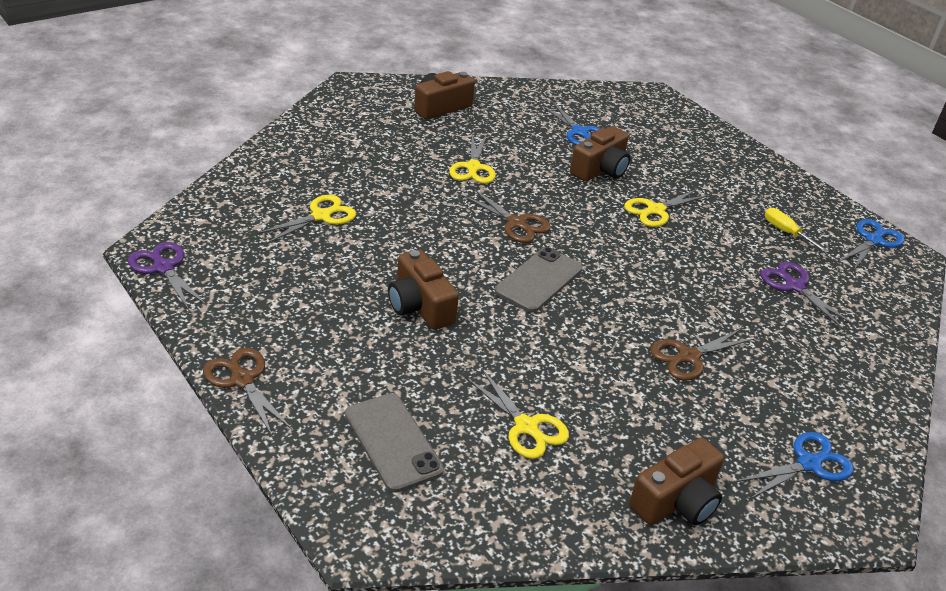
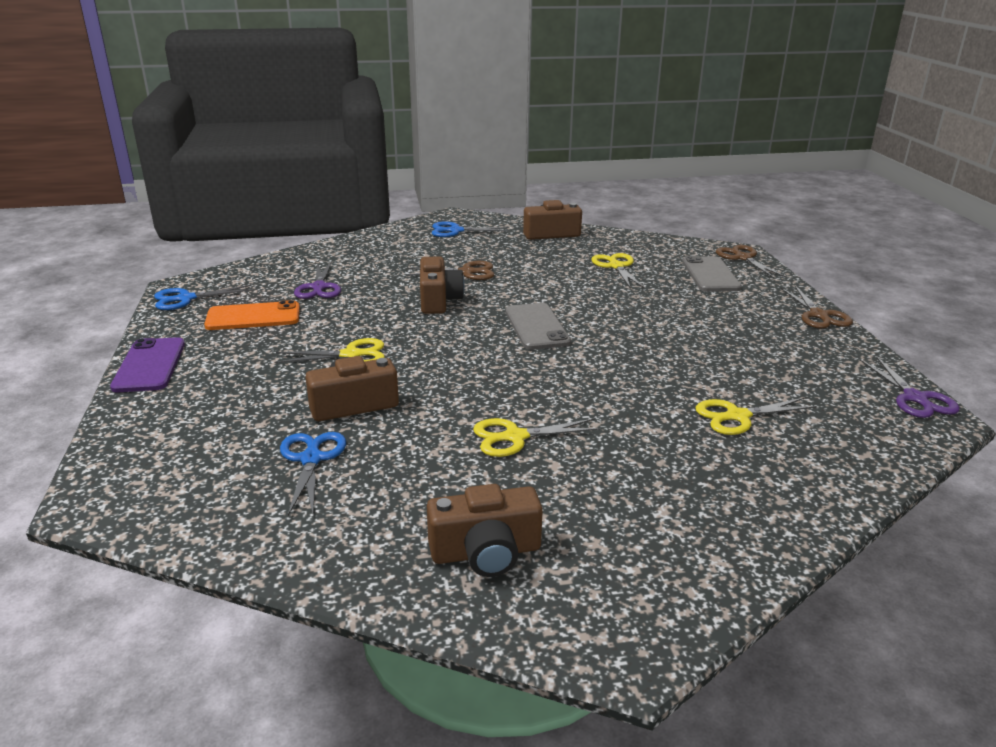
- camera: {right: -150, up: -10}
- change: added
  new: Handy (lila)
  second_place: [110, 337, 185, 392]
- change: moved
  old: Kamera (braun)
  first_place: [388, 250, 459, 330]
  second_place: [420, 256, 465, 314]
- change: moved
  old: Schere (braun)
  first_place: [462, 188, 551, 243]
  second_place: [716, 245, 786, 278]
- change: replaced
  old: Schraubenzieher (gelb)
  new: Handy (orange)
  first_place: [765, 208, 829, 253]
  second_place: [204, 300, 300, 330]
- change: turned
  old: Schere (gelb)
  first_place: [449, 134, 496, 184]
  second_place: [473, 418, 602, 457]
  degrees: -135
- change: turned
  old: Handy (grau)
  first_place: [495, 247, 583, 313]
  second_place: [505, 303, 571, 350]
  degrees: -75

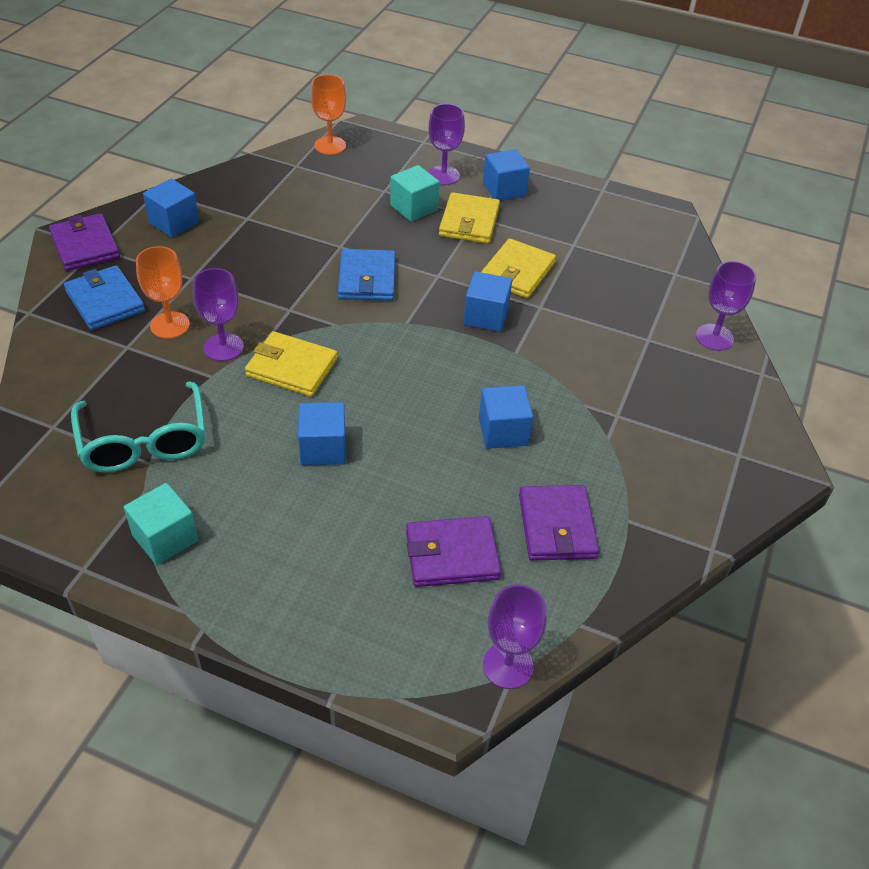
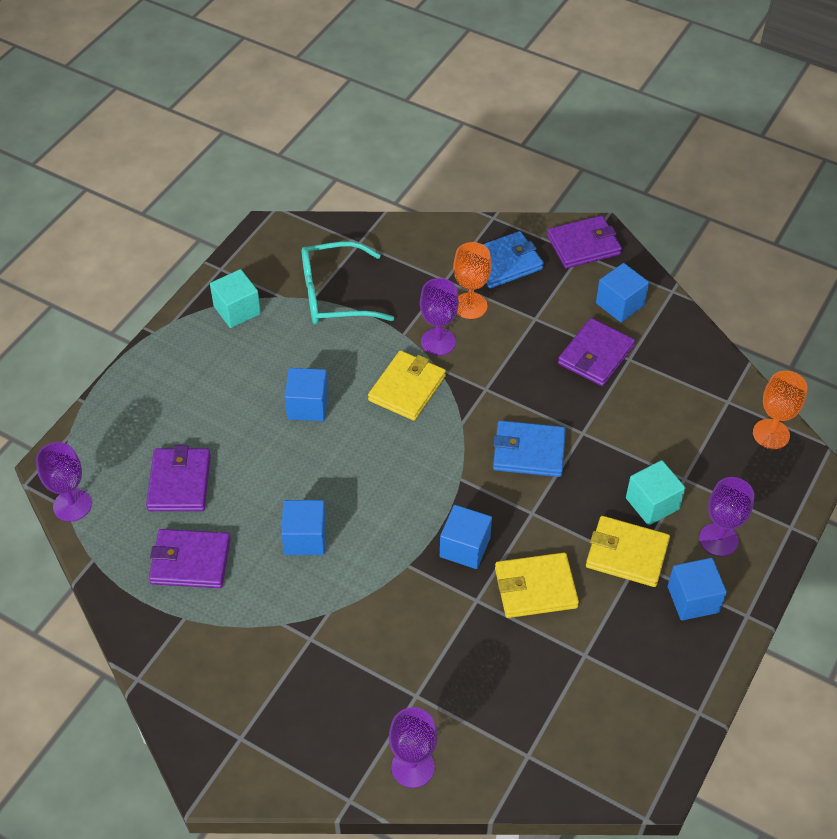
- camera: {right: 100, up: 5}
- change: added
  new: Geldbörse (lila)
  second_place: [558, 318, 635, 386]
- change: turned
  old: Geldbörse (gelb)
  first_place: [481, 238, 556, 298]
  second_place: [495, 553, 579, 618]
  degrees: -45

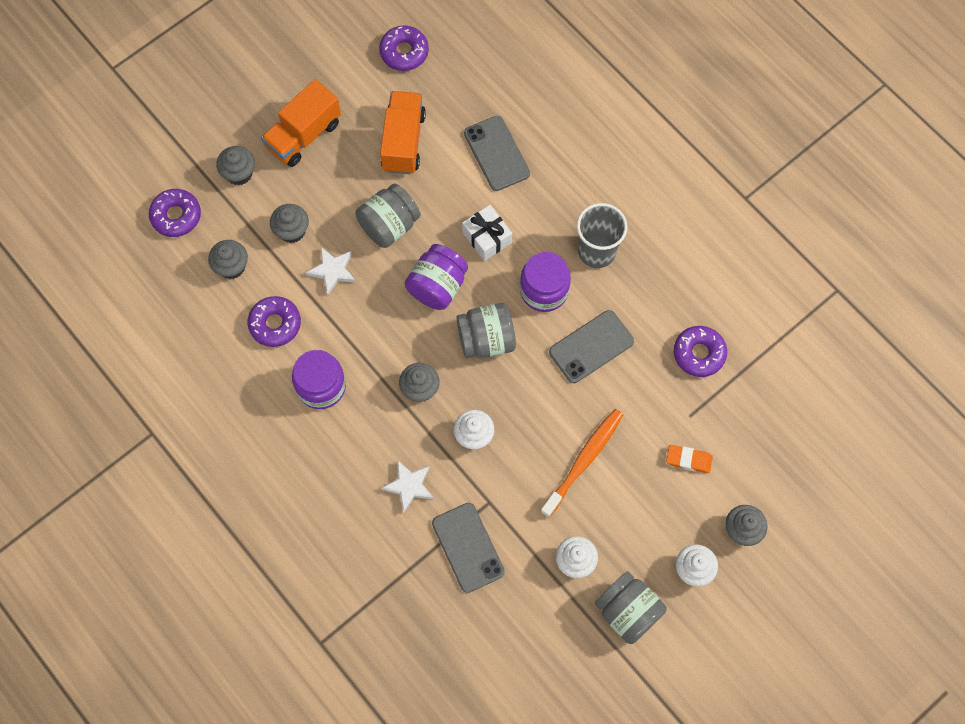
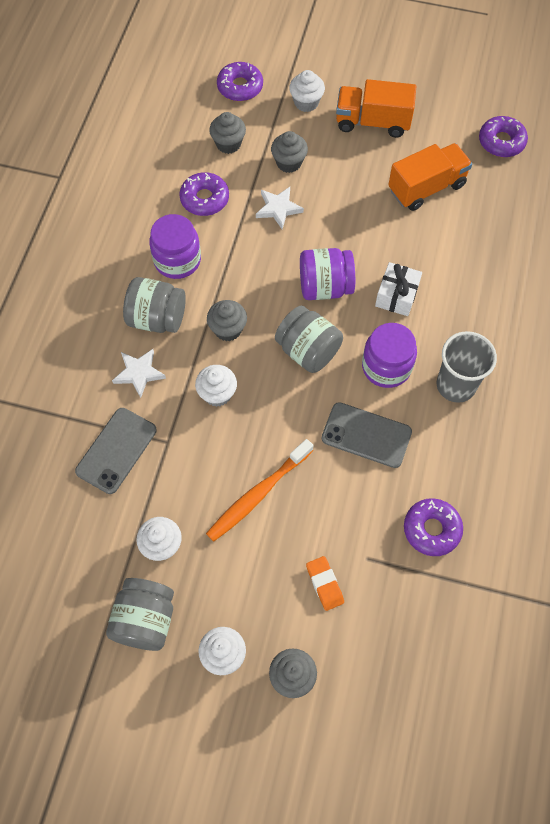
- camera: {right: 55, up: -5}
- change: removed
  old: Handy (grau)
  first_place: [464, 116, 530, 191]
- change: moved
  old: Einmachglas (grau)
  first_place: [355, 184, 421, 248]
  second_place: [123, 277, 186, 333]
- change: recoloured
  old: Muffin (grau)
  new: Muffin (weiß)
  first_place: [216, 146, 255, 185]
  second_place: [289, 70, 325, 112]
- change: turned
  old: Zahnbürste (orange)
  first_place: [540, 409, 623, 518]
  second_place: [206, 439, 313, 542]
  degrees: 135

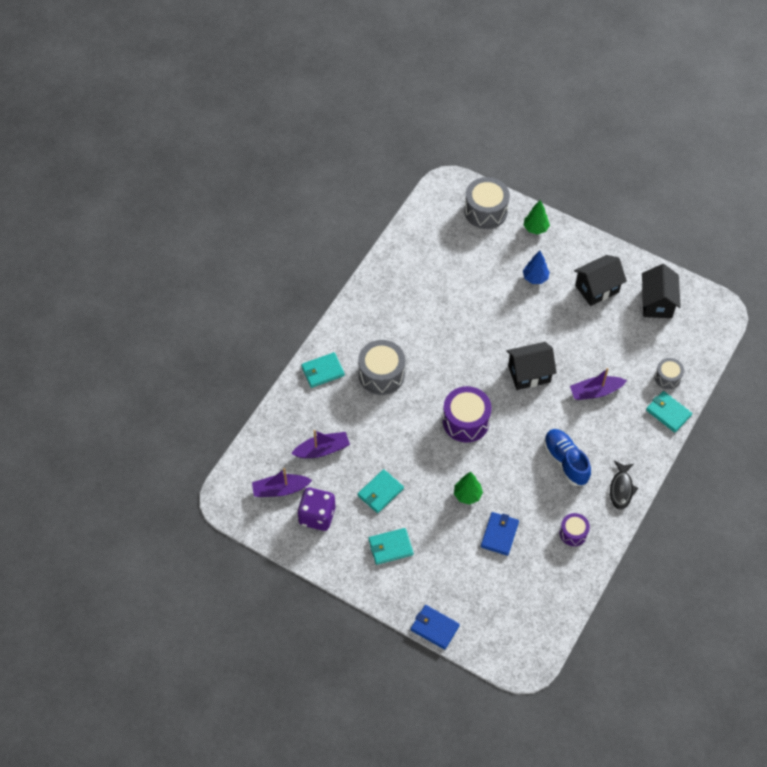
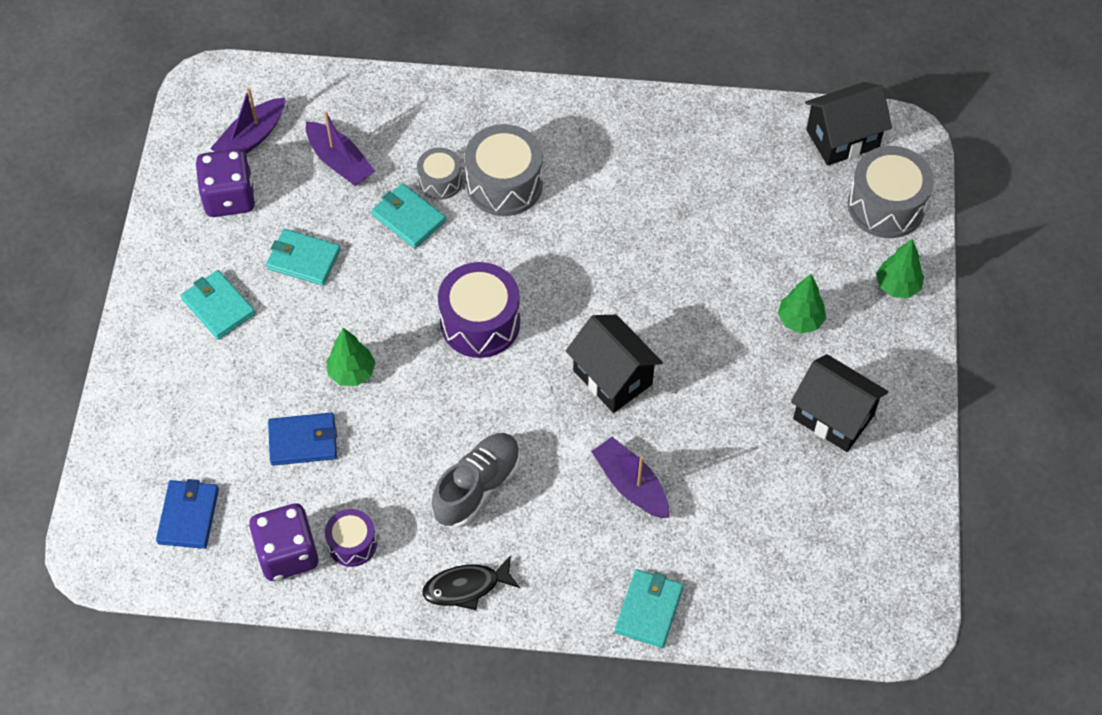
- camera: {right: 65, up: 0}
- change: added
  new: Spielwürfel (lila)
  second_place: [249, 503, 318, 581]
- change: moved
  old: Geldbörse (türkis)
  first_place: [301, 352, 345, 388]
  second_place: [371, 183, 446, 249]
- change: moved
  old: Geldbörse (blau)
  first_place: [411, 605, 460, 650]
  second_place: [156, 479, 219, 549]
- change: moved
  old: Haus (schwarz)
  first_place: [642, 264, 681, 318]
  second_place: [805, 82, 892, 166]
- change: moved
  old: Trommel (grau)
  first_place: [655, 358, 684, 389]
  second_place: [417, 147, 462, 200]
- change: recoloured
  old: Baum (blau)
  new: Baum (grün)
  first_place: [523, 251, 550, 284]
  second_place: [778, 274, 826, 333]
- change: recoloured
  old: Schuh (blau)
  new: Schuh (grau)
  first_place: [544, 429, 591, 486]
  second_place: [432, 433, 520, 528]
- change: turned
  old: Boot (lila)
  first_place: [252, 468, 312, 497]
  second_place: [210, 87, 285, 154]
  degrees: -105

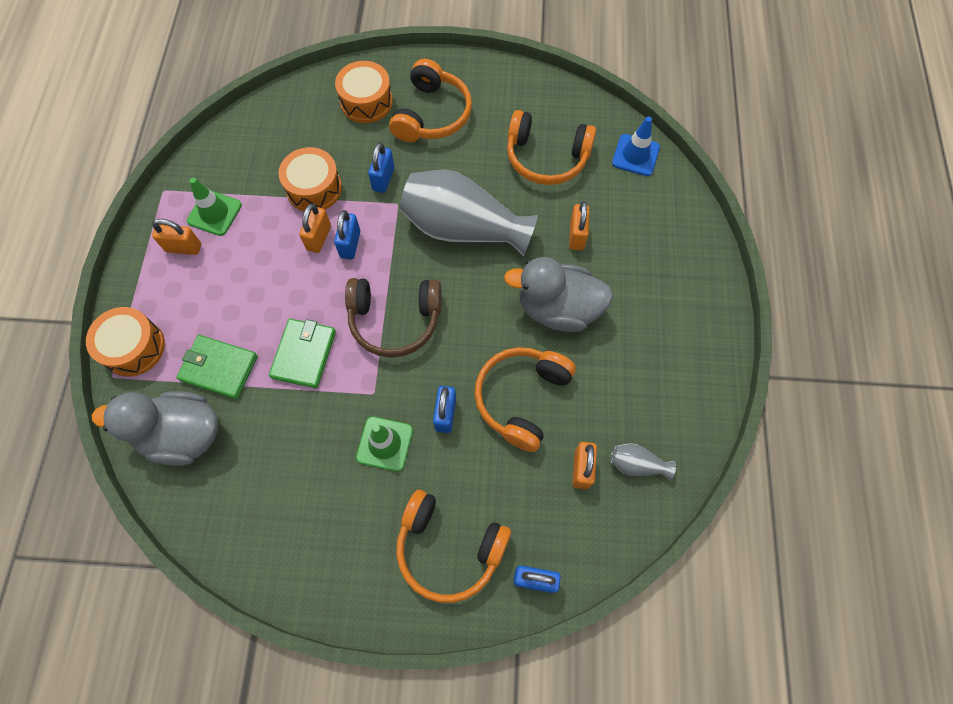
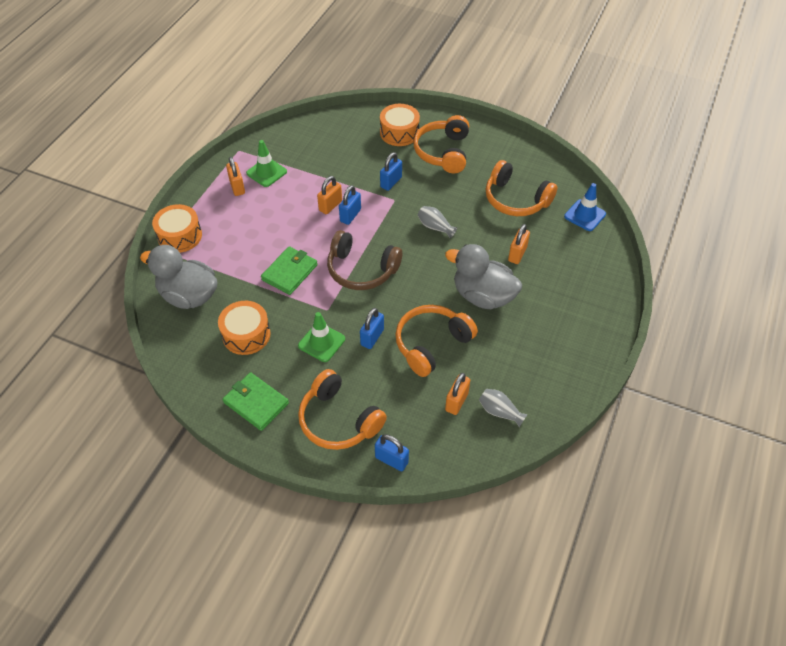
- camera: {right: 20, up: -15}
- change: moved
  old: Geldbörse (grün)
  first_place: [176, 335, 258, 399]
  second_place: [223, 372, 289, 431]
- change: moved
  old: Trommel (orange)
  first_place: [278, 147, 342, 211]
  second_place: [218, 301, 271, 355]
- change: turned
  old: Vorhängeschloss (orange)
  first_place: [152, 219, 201, 255]
  second_place: [226, 157, 245, 196]
  degrees: 45
- change: turned
  old: Kopfhörer (orange)
  first_place: [389, 59, 472, 142]
  second_place: [413, 115, 469, 173]
  degrees: 150
- change: resized
  old: Vase (grau)
  first_place: [399, 170, 538, 256]
  second_place: [418, 206, 457, 238]
  factor: 0.41

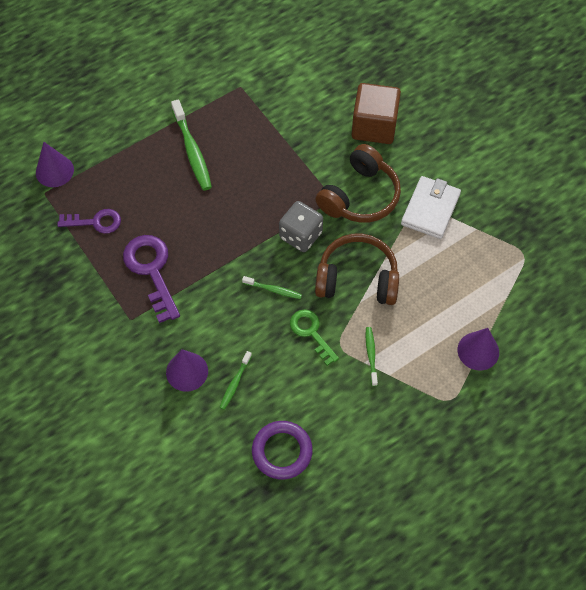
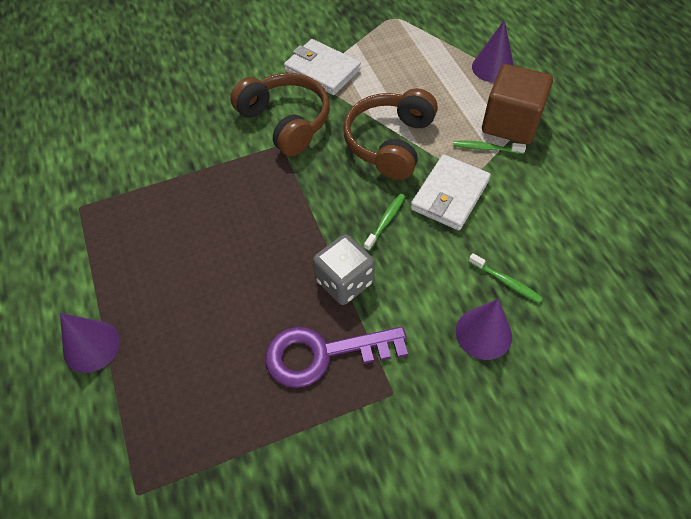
- camera: {right: -75, up: -5}
- change: removed
  old: Schlüssel (lila)
  first_place: [57, 209, 121, 234]
- change: removed
  old: Zahnbürste (grün)
  first_place: [171, 99, 212, 191]
- change: removed
  old: Ring (lila)
  first_place: [252, 421, 313, 480]
- change: moved
  old: Kegel (lila)
  first_place: [36, 142, 74, 187]
  second_place: [60, 313, 120, 373]
- change: moved
  old: Spielwürfel (grau)
  first_place: [279, 201, 323, 252]
  second_place: [313, 234, 375, 305]
- change: moved
  old: Kubus (braun)
  first_place: [352, 83, 401, 144]
  second_place: [482, 64, 553, 144]
- change: replaced
  old: Schlüssel (grün)
  new: Geldbörse (weiß)
  first_place: [290, 310, 339, 366]
  second_place: [411, 154, 491, 230]

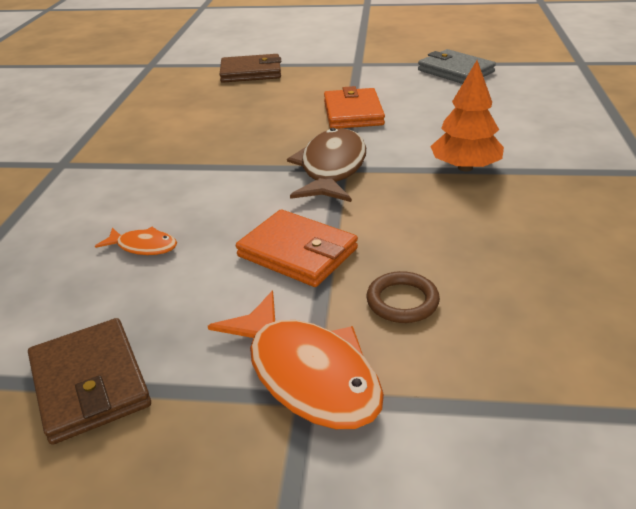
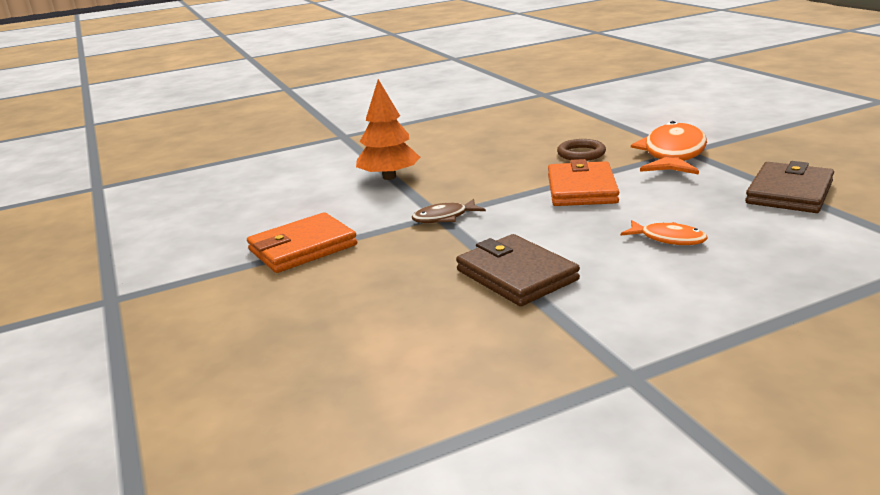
- camera: {right: -120, up: -10}
- change: removed
  old: Geldbörse (grau)
  first_place: [418, 49, 496, 84]
- change: moved
  old: Geldbörse (braun)
  first_place: [220, 54, 282, 83]
  second_place: [456, 234, 580, 306]
- change: turned
  old: Fisch (orange)
  first_place: [95, 227, 177, 255]
  second_place: [621, 220, 708, 245]
  degrees: 135
- change: resized
  old: Fisch (braun)
  first_place: [287, 128, 366, 202]
  second_place: [412, 199, 486, 223]
  factor: 0.51

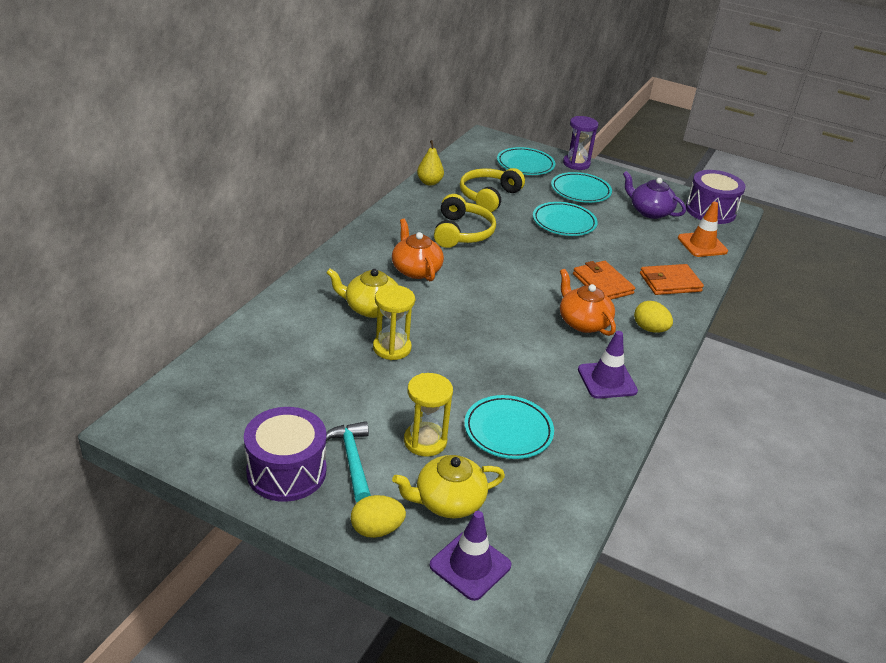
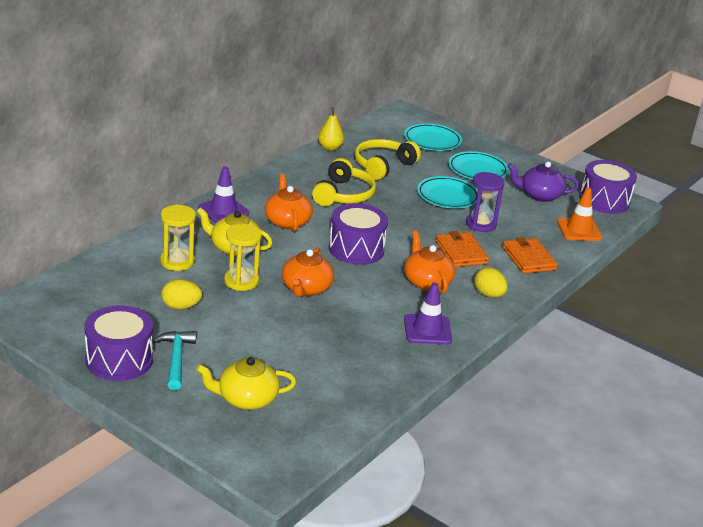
- camera: {right: 10, up: -5}
- change: removed
  old: Teller (türkis)
  first_place: [464, 395, 554, 459]
- change: added
  new: Teekanne (orange)
  second_place: [282, 247, 334, 297]
- change: added
  new: Trommel (lila)
  second_place: [329, 204, 388, 265]
- change: moved
  old: Ei (gelb)
  first_place: [351, 495, 406, 538]
  second_place: [161, 279, 202, 309]
- change: moved
  old: Sanduhr (gelb)
  first_place: [404, 373, 453, 457]
  second_place: [160, 204, 196, 271]
- change: moved
  old: Leitkegel (lila)
  first_place: [430, 511, 511, 601]
  second_place: [198, 166, 249, 223]
- change: moved
  old: Sanduhr (lila)
  first_place: [563, 116, 598, 170]
  second_place: [466, 172, 505, 232]
- change: turned
  old: Teekanne (lila)
  first_place: [623, 171, 686, 219]
  second_place: [507, 162, 579, 202]
  degrees: -45
- change: turned
  old: Geldbörse (orange)
  first_place: [640, 264, 704, 295]
  second_place: [502, 237, 558, 274]
  degrees: 75

